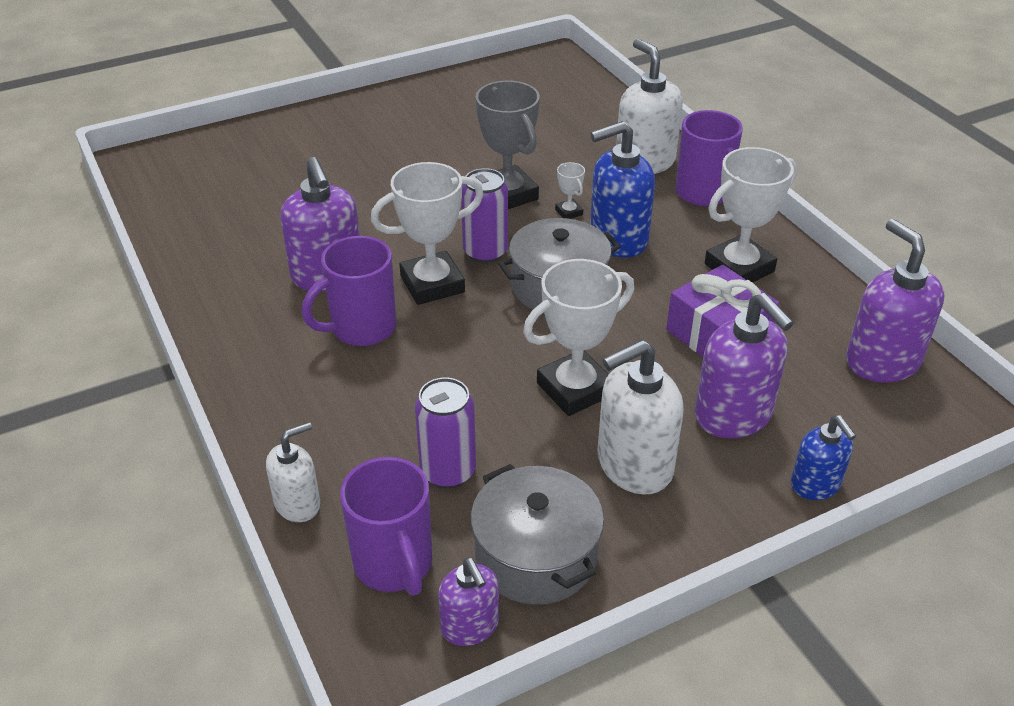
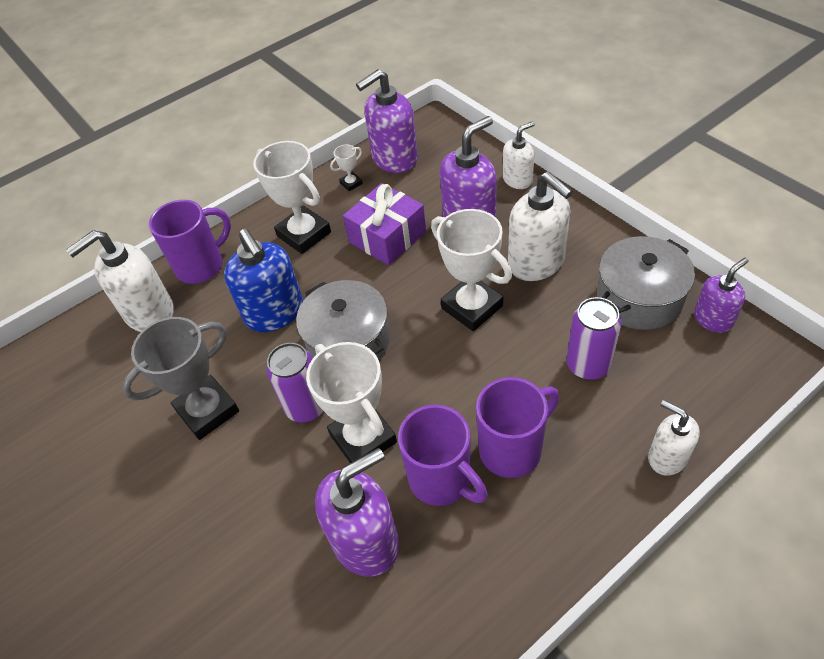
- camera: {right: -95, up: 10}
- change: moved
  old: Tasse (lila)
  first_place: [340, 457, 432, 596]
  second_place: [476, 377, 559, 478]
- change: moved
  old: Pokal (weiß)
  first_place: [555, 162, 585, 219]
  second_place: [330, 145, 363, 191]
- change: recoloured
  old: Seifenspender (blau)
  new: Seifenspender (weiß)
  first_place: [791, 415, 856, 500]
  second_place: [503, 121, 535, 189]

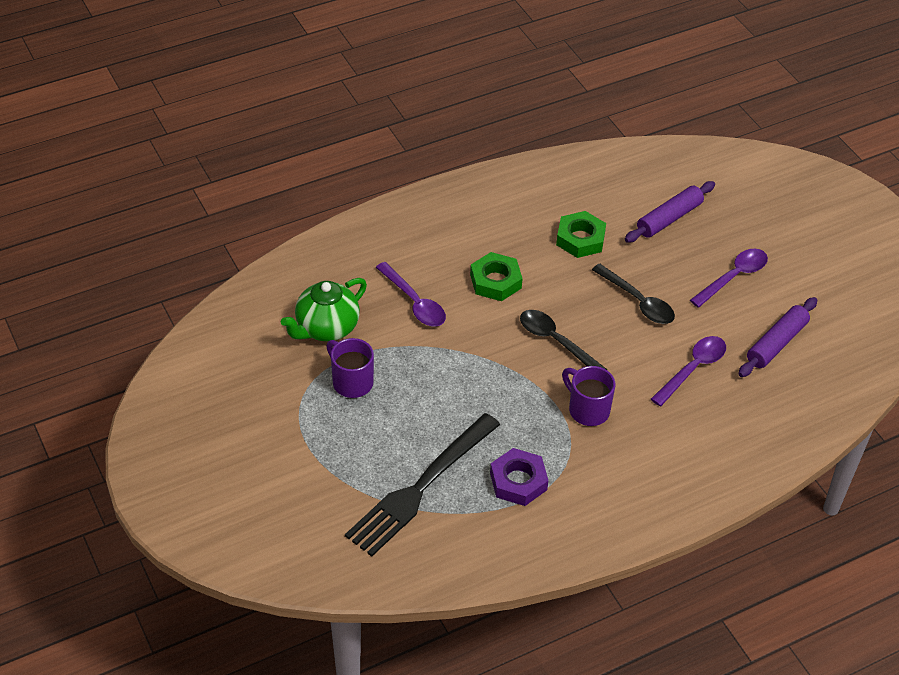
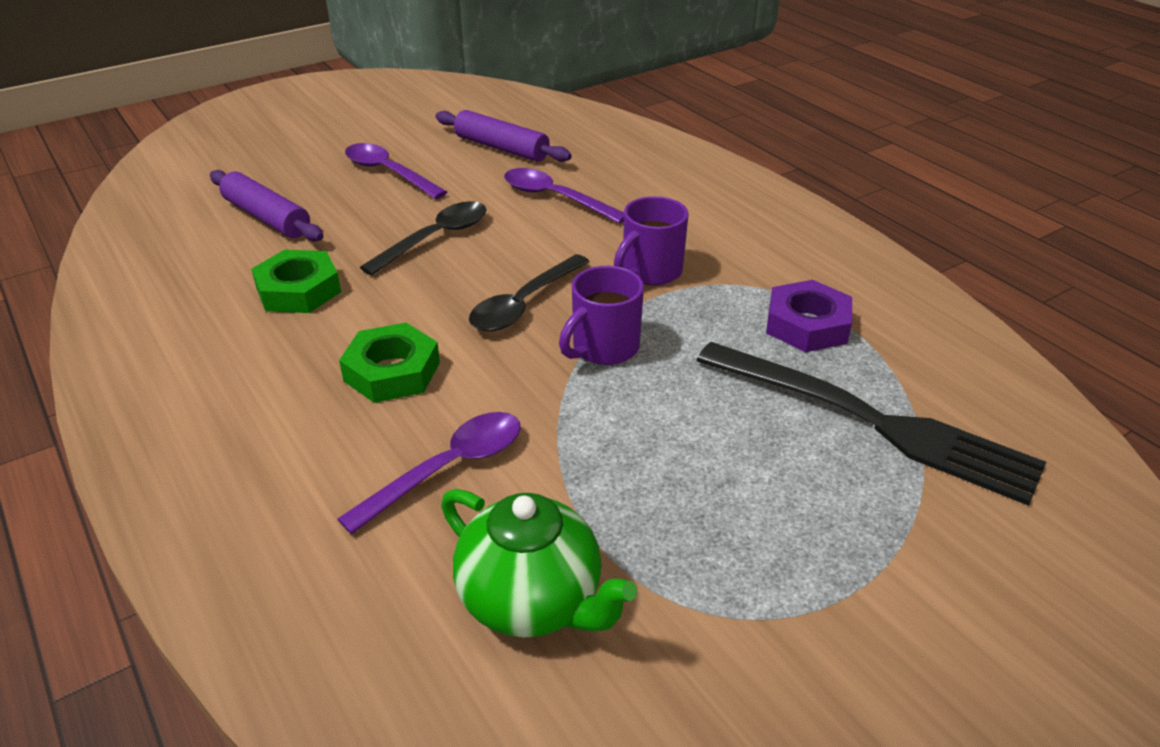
- camera: {right: -95, up: -10}
- change: moved
  old: Tasse (lila)
  first_place: [326, 338, 374, 398]
  second_place: [559, 266, 644, 365]

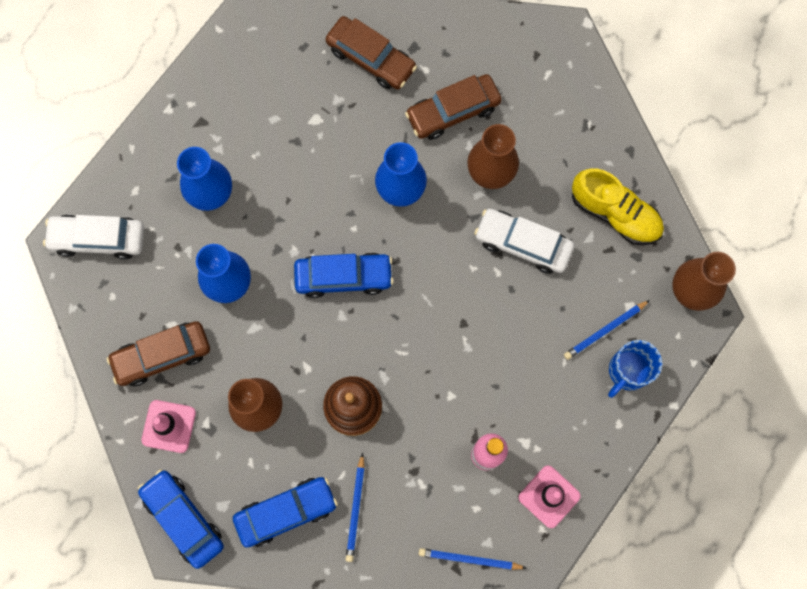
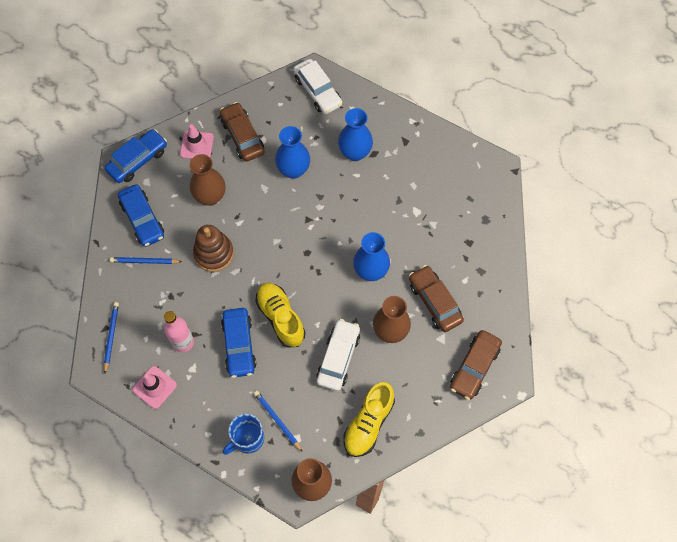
- camera: {right: 85, up: -10}
- change: added
  new: Schuh (gelb)
  second_place: [255, 283, 305, 348]
- change: moved
  old: Auto (blau)
  first_place: [294, 252, 393, 298]
  second_place: [221, 308, 256, 378]
- change: moved
  old: Auto (braun)
  first_place: [325, 16, 417, 90]
  second_place: [450, 330, 502, 400]
- change: turned
  old: Auto (weiß)
  first_place: [43, 214, 144, 259]
  second_place: [293, 59, 342, 114]
  degrees: 150
- change: turned
  old: Tasse (blau)
  first_place: [608, 340, 662, 398]
  second_place: [223, 414, 264, 455]
  degrees: -75

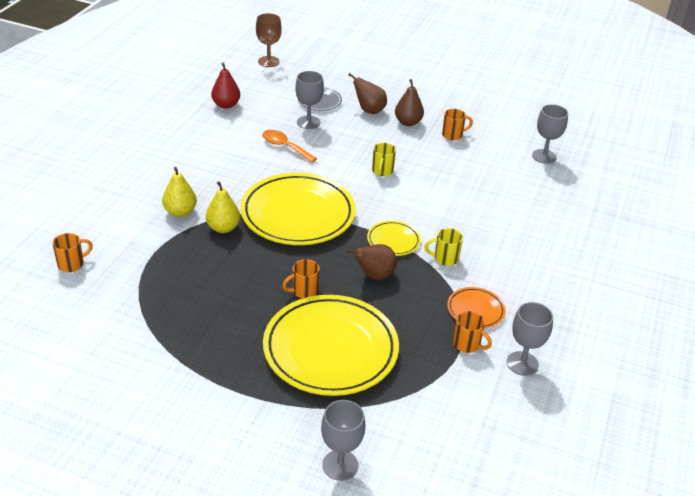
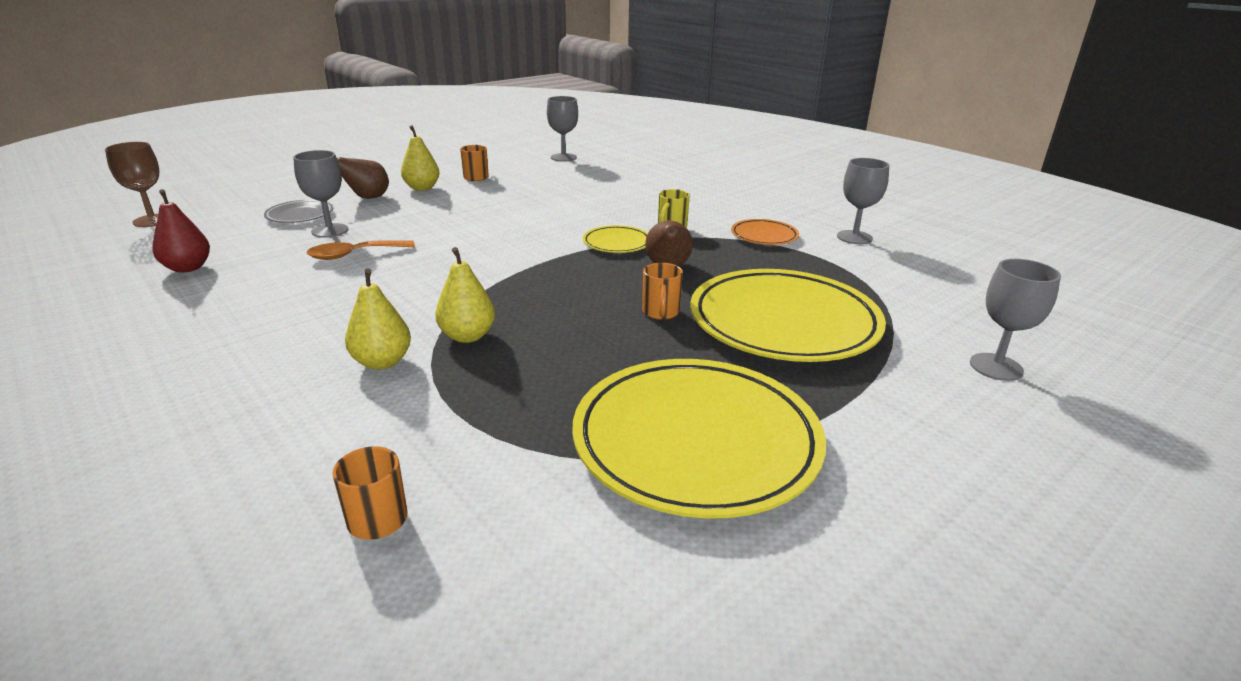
- camera: {right: -60, up: -10}
- change: removed
  old: Tasse (gelb)
  first_place: [372, 143, 396, 176]
- change: removed
  old: Tasse (orange)
  first_place: [453, 311, 492, 353]
- change: moved
  old: Teller (gelb)
  first_place: [240, 173, 356, 245]
  second_place: [572, 359, 826, 519]
- change: recoloured
  old: Birne (braun)
  new: Birne (gelb)
  first_place: [395, 79, 424, 126]
  second_place: [401, 125, 440, 191]

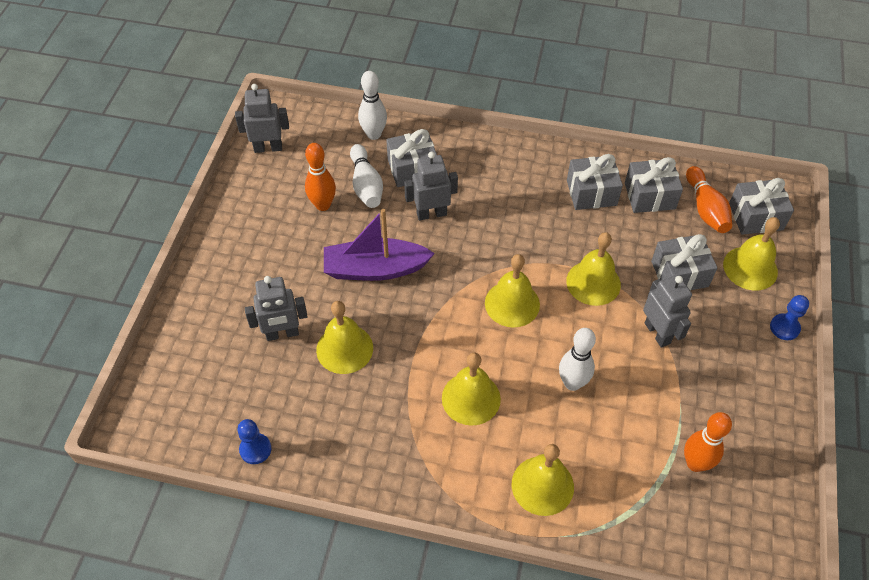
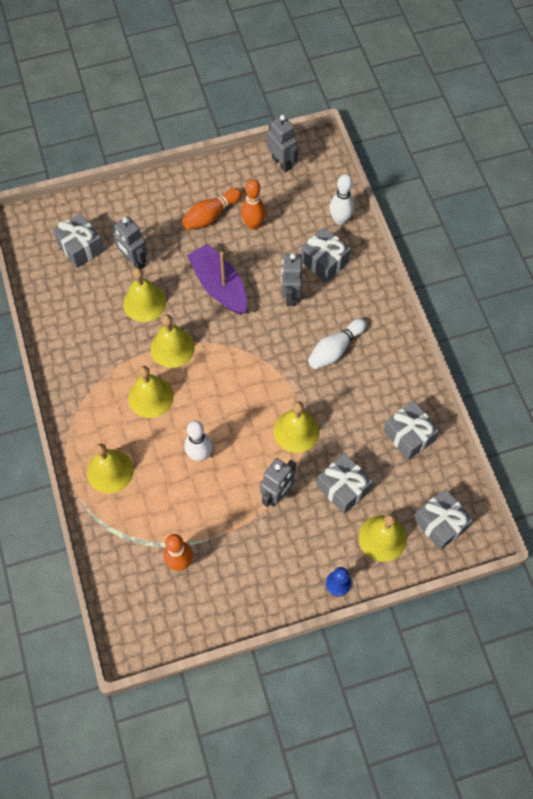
- camera: {right: 60, up: 10}
- change: removed
  old: Bauer (blau)
  first_place: [237, 419, 271, 464]
- change: moved
  old: Bowlingkegel (weiß)
  first_place: [350, 144, 383, 208]
  second_place: [308, 319, 366, 369]
- change: moved
  old: Glocke (gelb)
  first_place: [485, 254, 540, 328]
  second_place: [150, 314, 195, 368]
- change: moved
  old: Geschenk (grau)
  first_place: [567, 154, 623, 210]
  second_place: [53, 213, 104, 268]
- change: moved
  old: Bowlingkegel (orange)
  first_place: [686, 166, 732, 233]
  second_place: [182, 188, 242, 230]
- change: turned
  old: Roboter (grau)
  first_place: [404, 152, 458, 221]
  second_place: [281, 254, 302, 306]
  degrees: -135

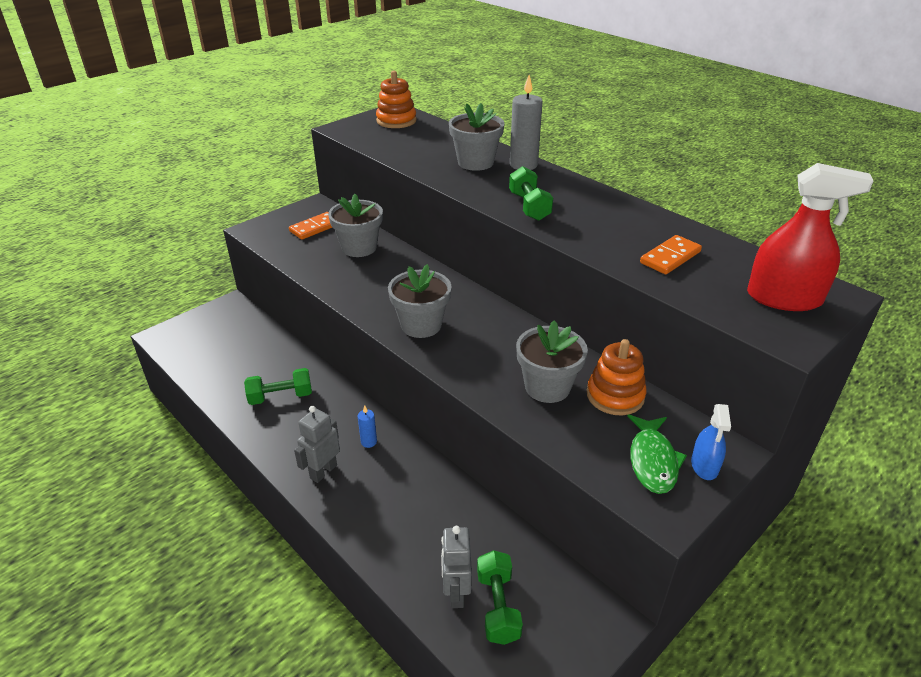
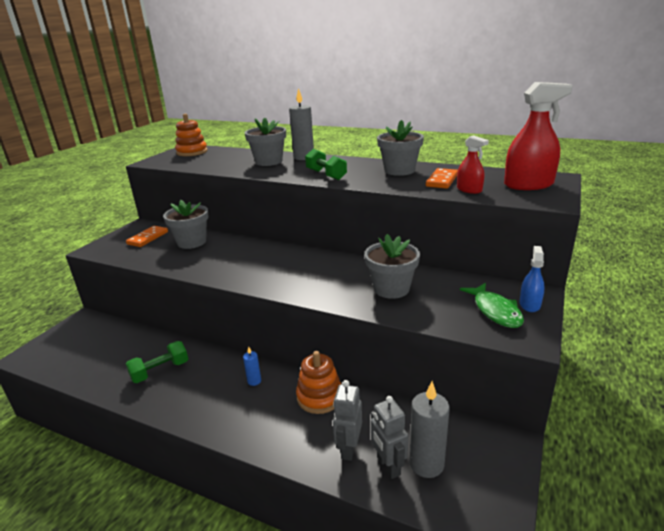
- camera: {right: -20, up: -10}
- change: added
  new: Sprühflasche (rot)
  second_place: [457, 135, 489, 194]
- change: moved
  old: Roboter (grau)
  first_place: [294, 406, 340, 483]
  second_place: [333, 380, 362, 461]
- change: moved
  old: Blumentopf (grau)
  first_place: [388, 264, 452, 338]
  second_place: [377, 120, 424, 176]
- change: moved
  old: Stapelspielzeug (orange)
  first_place: [587, 339, 646, 415]
  second_place: [296, 351, 341, 414]
- change: replaced
  old: Hantel (grün)
  new: Kerze (grau)
  first_place: [477, 550, 523, 645]
  second_place: [409, 381, 450, 478]
- change: turned
  old: Sprühflasche (blau)
  first_place: [691, 404, 731, 480]
  second_place: [520, 246, 545, 312]
  degrees: -150

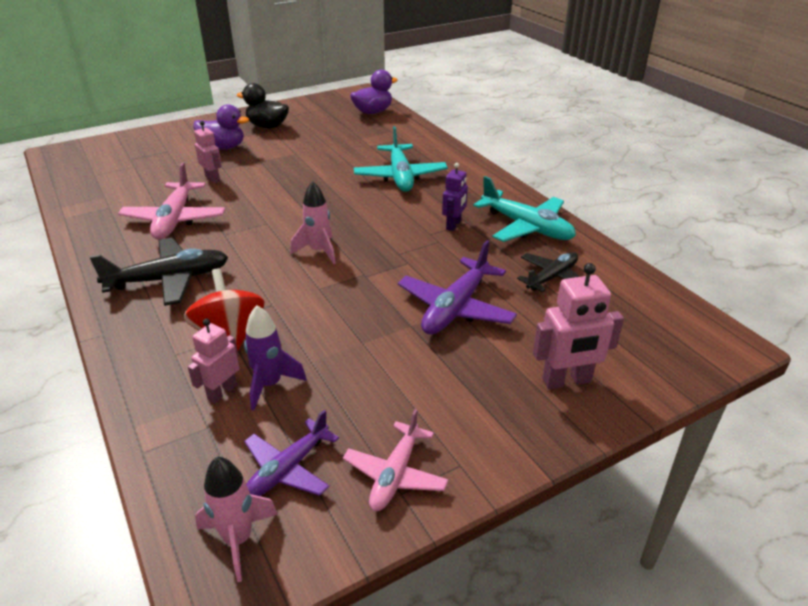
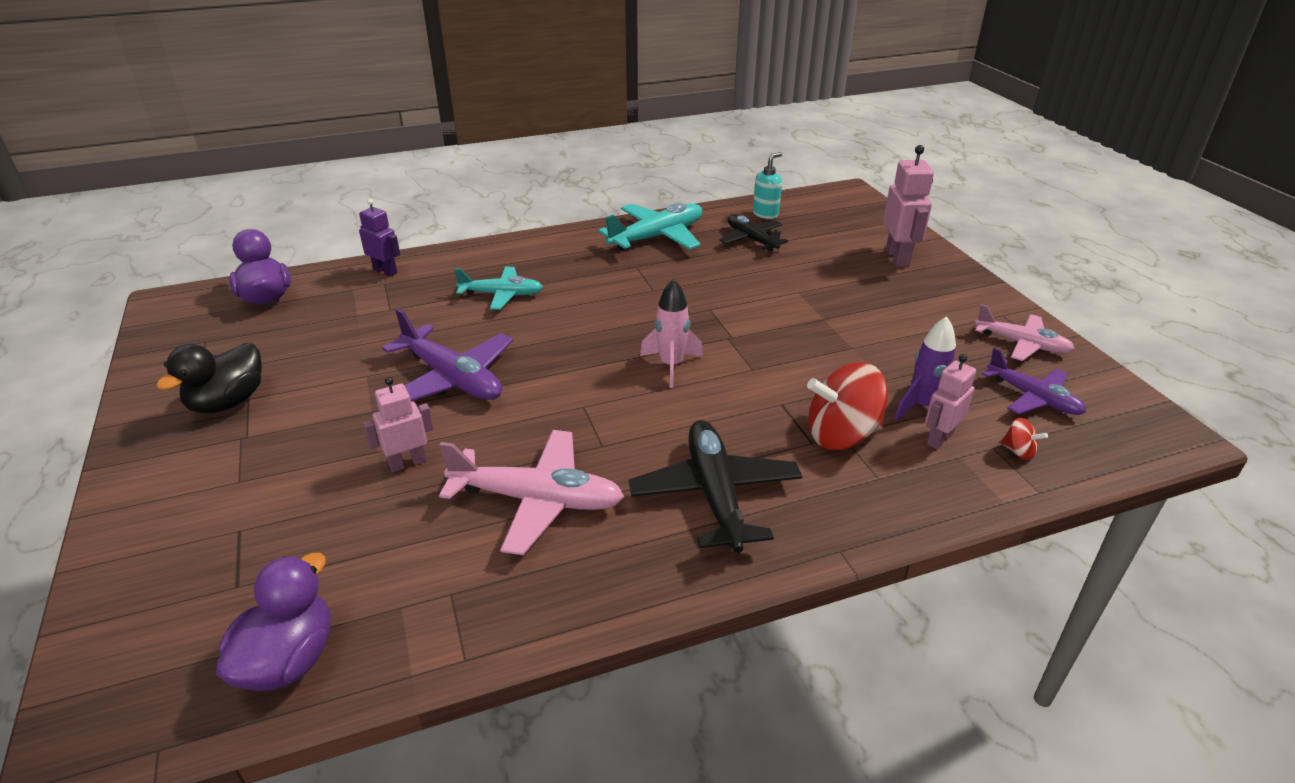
- camera: {right: -80, up: 0}
- change: removed
  old: Rakete (rosa)
  first_place: [195, 456, 278, 582]
- change: added
  new: Seifenspender (türkis)
  second_place: [753, 152, 782, 219]
- change: added
  new: Kreisel (rot)
  second_place: [1000, 418, 1048, 460]
- change: moved
  old: Ente (lila)
  first_place: [193, 104, 249, 150]
  second_place: [216, 553, 330, 691]
- change: moved
  old: Flugzeug (lila)
  first_place: [398, 240, 517, 335]
  second_place: [382, 308, 513, 401]
- change: moved
  old: Roboter (lila)
  first_place: [442, 163, 468, 231]
  second_place: [359, 199, 400, 277]
- change: turned
  old: Roboter (rosa)
  first_place: [188, 318, 239, 403]
  second_place: [925, 354, 976, 450]
  degrees: 90
- change: resized
  old: Flugzeug (türkis)
  first_place: [354, 126, 448, 192]
  second_place: [454, 267, 543, 310]
  factor: 0.65

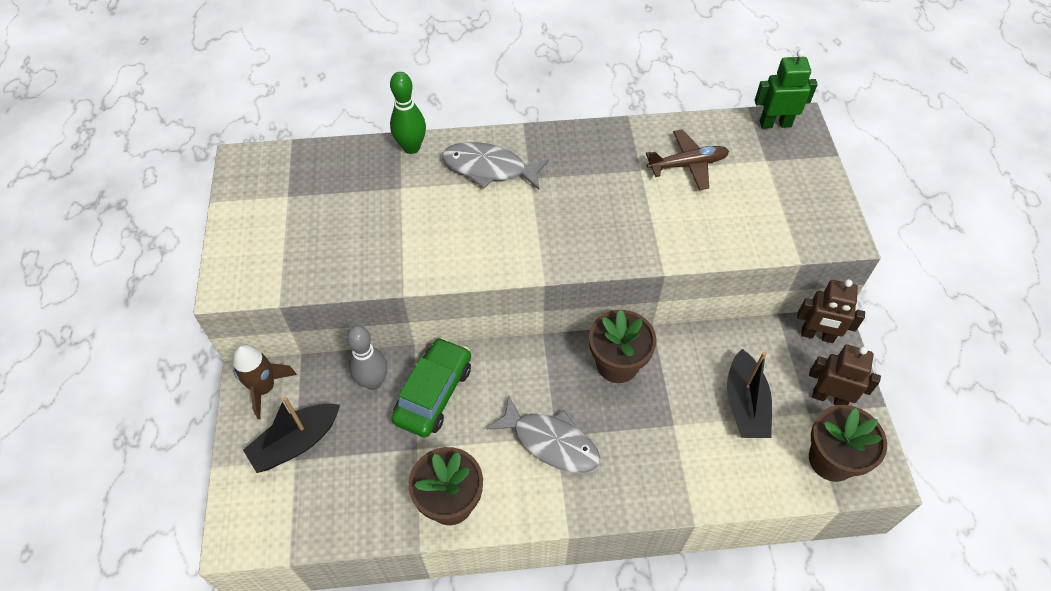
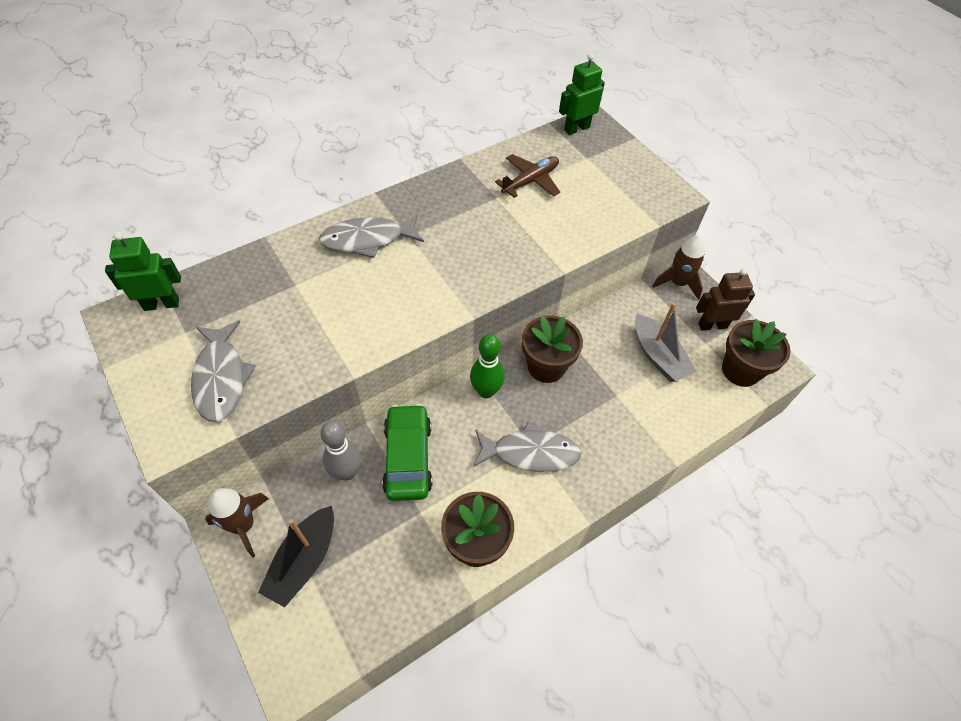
- camera: {right: -30, up: 0}
- change: added
  new: Roboter (grün)
  second_place: [105, 232, 181, 311]
- change: added
  new: Fisch (grau)
  second_place: [191, 320, 255, 422]
- change: moved
  old: Bowlingkegel (grün)
  first_place: [390, 72, 426, 154]
  second_place: [470, 334, 505, 398]
- change: replaced
  old: Roboter (braun)
  new: Rakete (braun)
  first_place: [797, 279, 865, 343]
  second_place: [652, 235, 705, 300]
- change: recoloured
  old: Boot (schwarz)
  new: Boot (grau)
  first_place: [727, 349, 772, 438]
  second_place: [635, 303, 697, 382]

